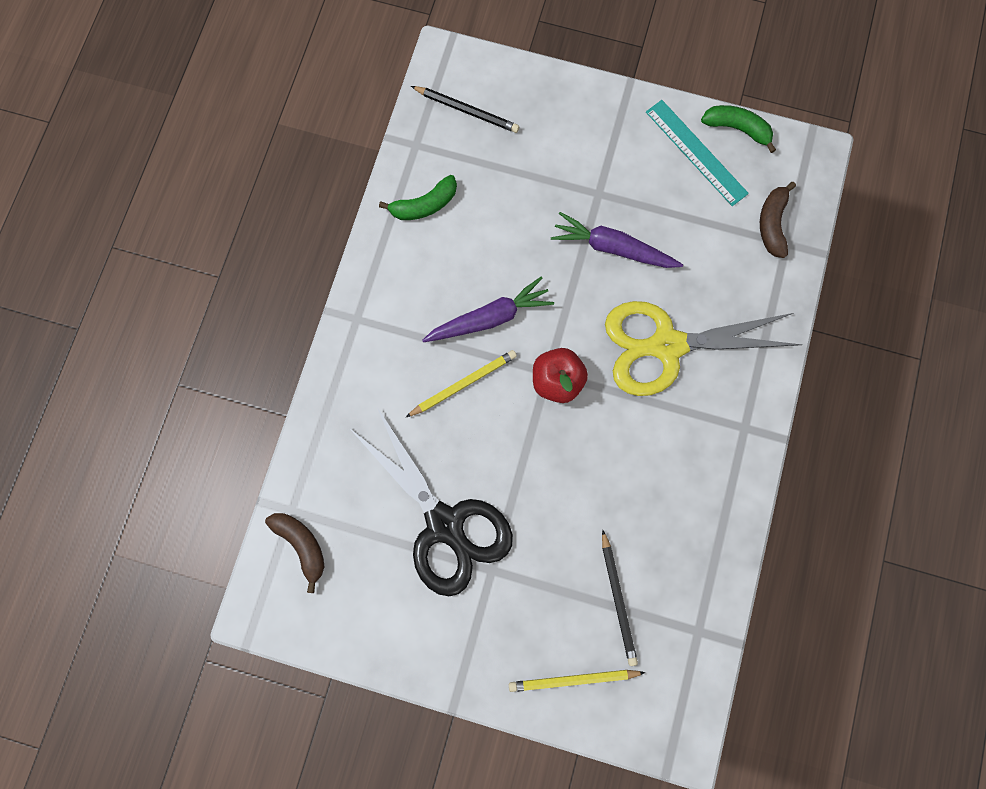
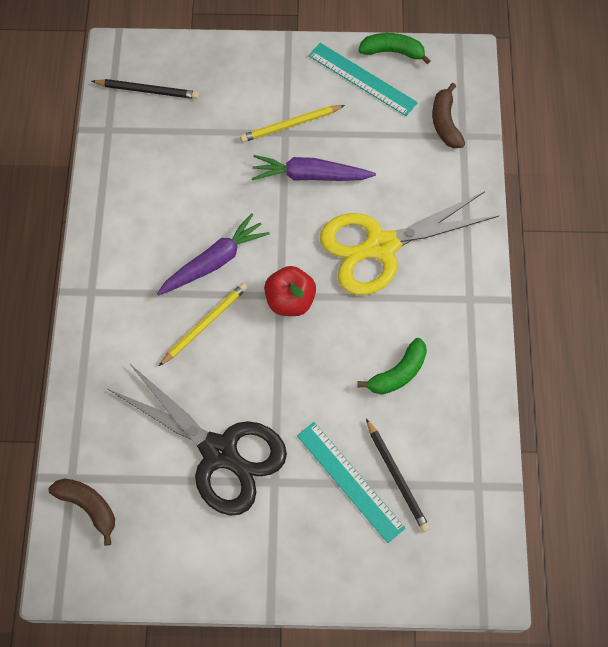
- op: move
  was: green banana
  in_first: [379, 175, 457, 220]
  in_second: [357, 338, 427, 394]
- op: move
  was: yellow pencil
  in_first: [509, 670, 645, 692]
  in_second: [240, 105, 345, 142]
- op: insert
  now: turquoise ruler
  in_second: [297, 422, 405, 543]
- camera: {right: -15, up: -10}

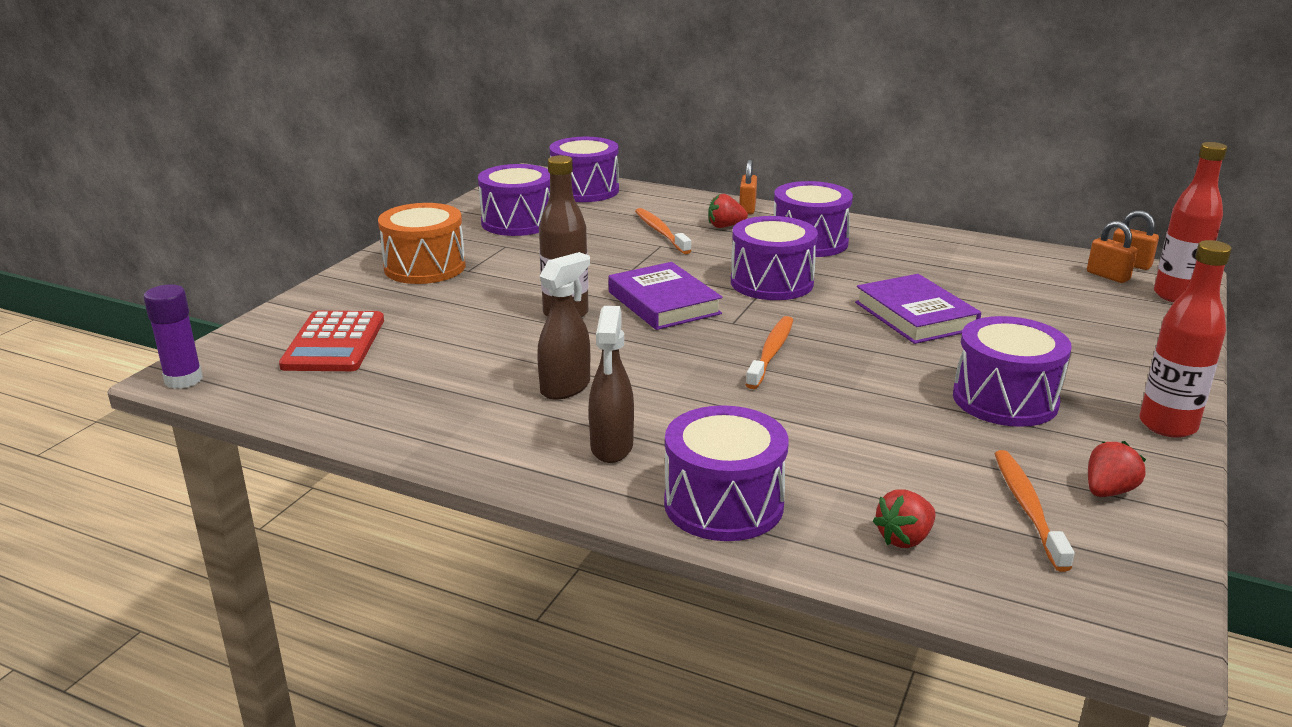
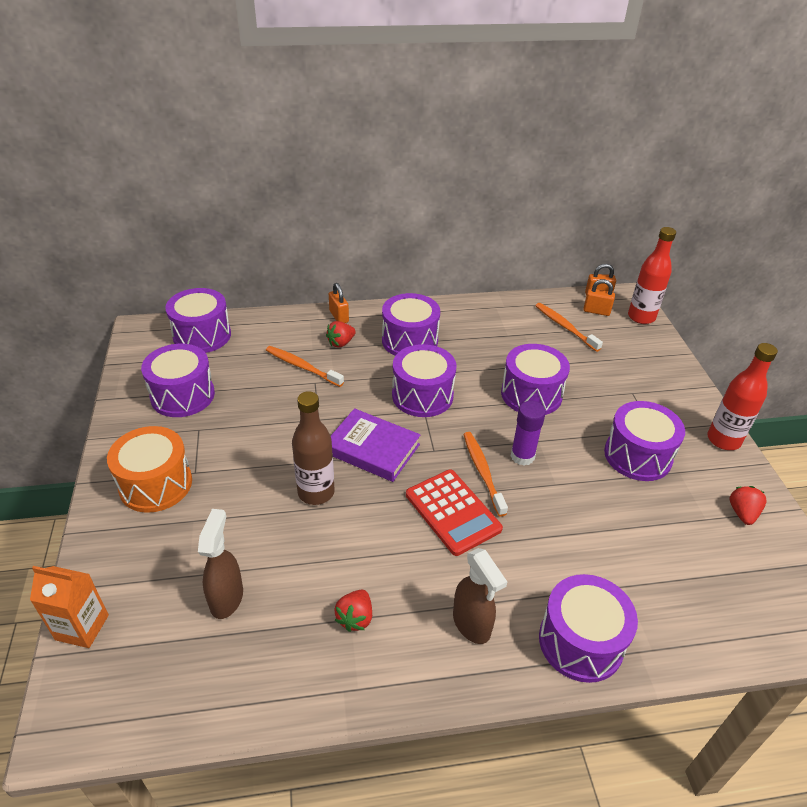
- op: move
  was: purple glue stick
  in_first: [143, 284, 203, 389]
  in_second: [511, 401, 546, 466]
- op: move
  was: red calculator
  in_first: [279, 311, 384, 371]
  in_second: [406, 469, 503, 556]
- op: move
  was: brown spray bottle
  in_first: [537, 252, 590, 400]
  in_second: [198, 509, 243, 619]
- op: replace
  was: purple book
  now: purple drum
  in_first: [855, 274, 981, 344]
  in_second: [501, 344, 570, 415]
- op: move
  was: red strawberry
  in_first: [873, 489, 936, 548]
  in_second: [335, 590, 372, 632]
- op: move
  was: orange toothbrush
  in_first: [995, 450, 1075, 572]
  in_second: [535, 303, 603, 352]
- op: insert
  now: orange carton
  in_second: [30, 566, 109, 648]
- camera: {right: -35, up: 15}

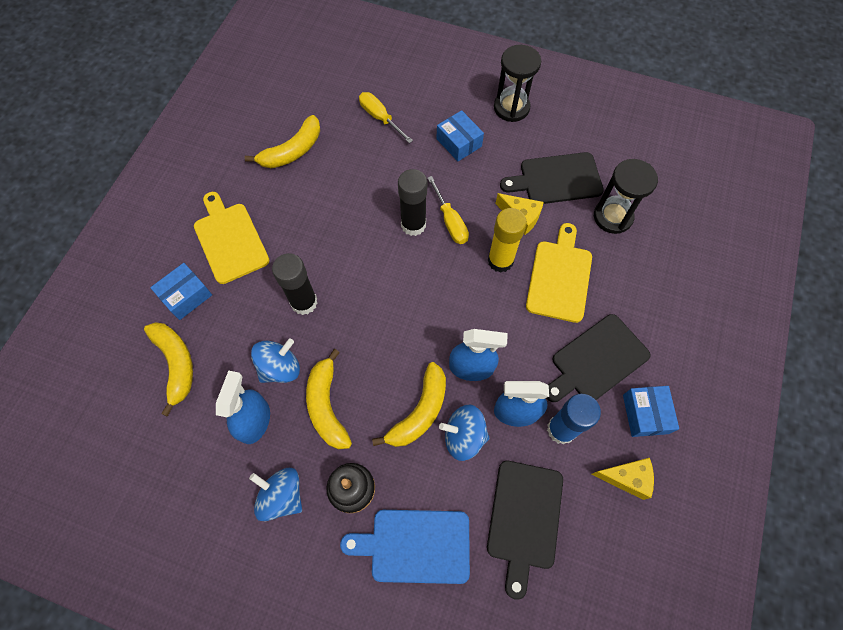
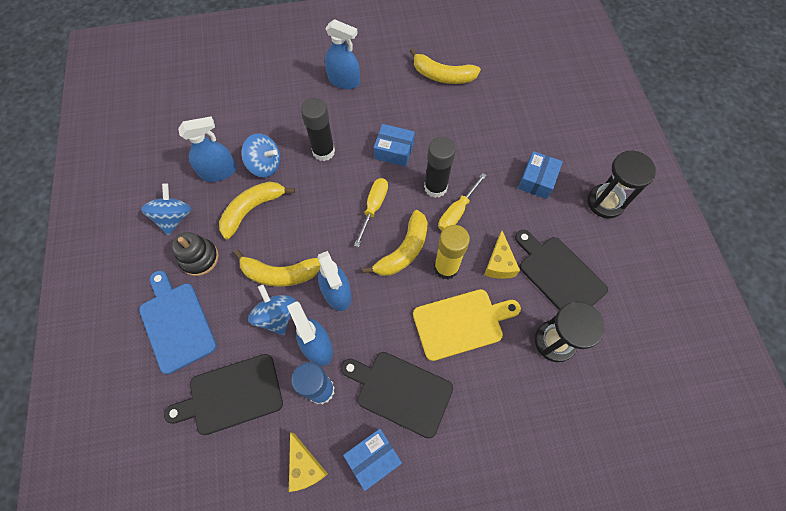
- op: move
  was: yellow banana
  in_first: [144, 322, 193, 417]
  in_second: [362, 210, 427, 276]
- op: move
  was: blue box
  in_first: [150, 263, 212, 320]
  in_second: [374, 124, 415, 167]
- op: replace
  was: yellow cutting board
  now: blue spray bottle
  in_first: [194, 192, 270, 284]
  in_second: [325, 19, 360, 89]
- op: move
  was: yellow screwdriver
  in_first: [359, 92, 413, 143]
  in_second: [354, 178, 388, 247]
- camera: {right: 60, up: 0}

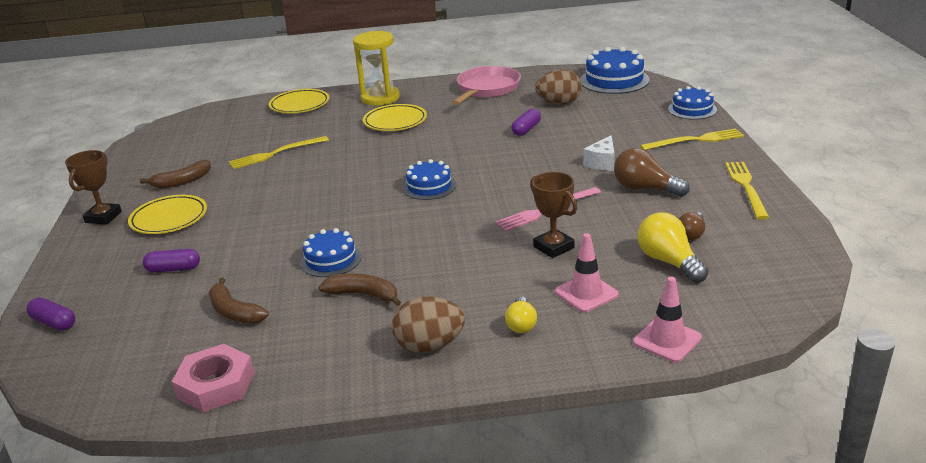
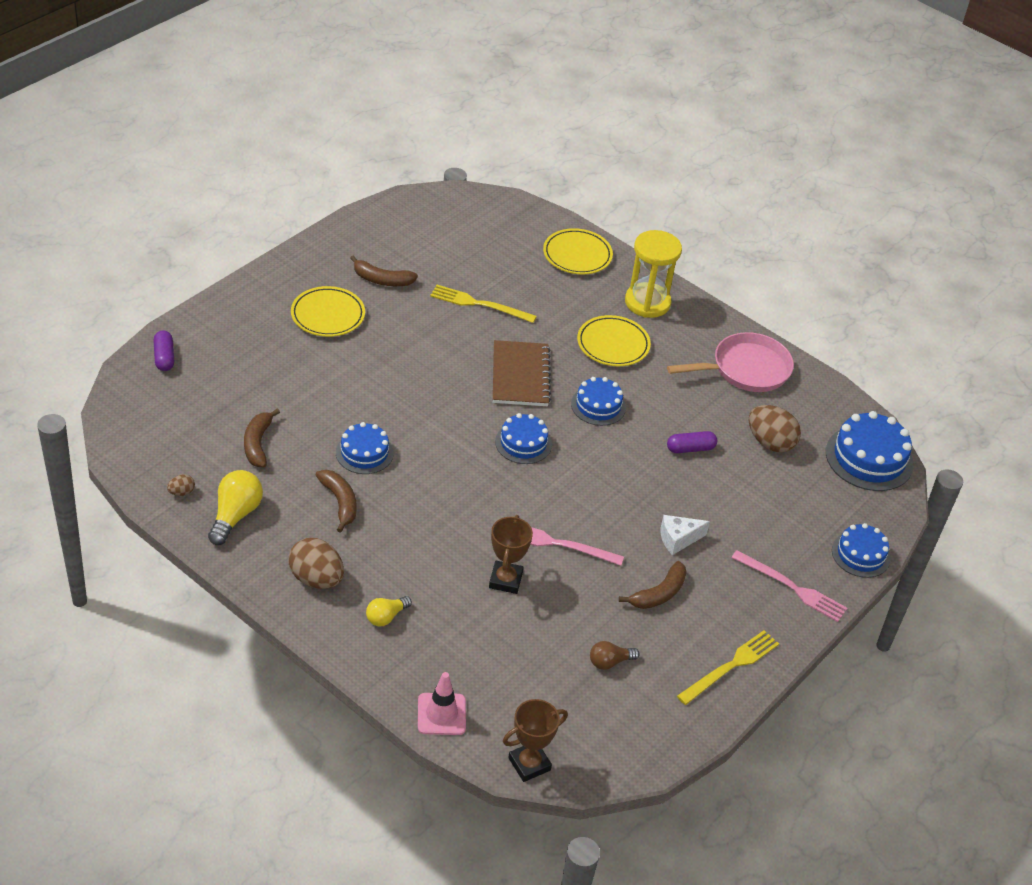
- op: move
  was: brown trophy
  in_first: [65, 150, 122, 225]
  in_second: [503, 699, 568, 782]
- op: delete
  was: purple capsule
  in_first: [143, 249, 200, 273]
- op: replace
  was: pink nut
  now: brown egg
  in_first: [172, 344, 254, 412]
  in_second: [167, 475, 195, 496]
- op: delete
  was: pink traffic cone
  in_first: [555, 233, 619, 312]
- op: replace
  was: brown light bulb
  now: brown banana
  in_first: [614, 148, 690, 197]
  in_second: [619, 561, 687, 609]
- op: move
  was: yellow light bulb
  in_first: [638, 212, 708, 283]
  in_second: [208, 470, 263, 545]
- op: recolor
  was: yellow fork
  now: pink fork
  in_first: [640, 128, 744, 150]
  in_second: [731, 550, 847, 622]
- op: insert
  now: brown notebook
  in_second: [493, 340, 551, 406]
- op: insert
  now: blue cake
  in_second: [571, 377, 626, 426]
- camera: {right: 40, up: 15}

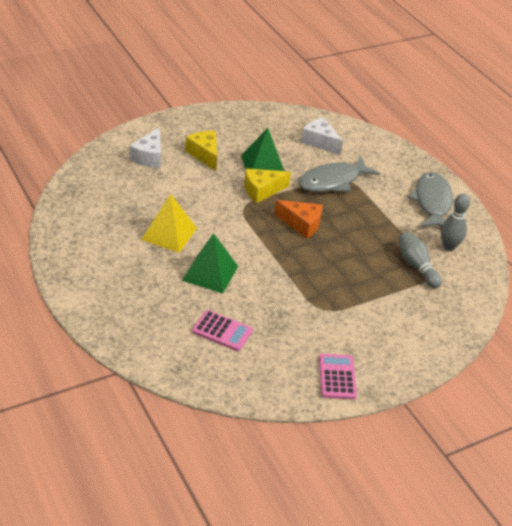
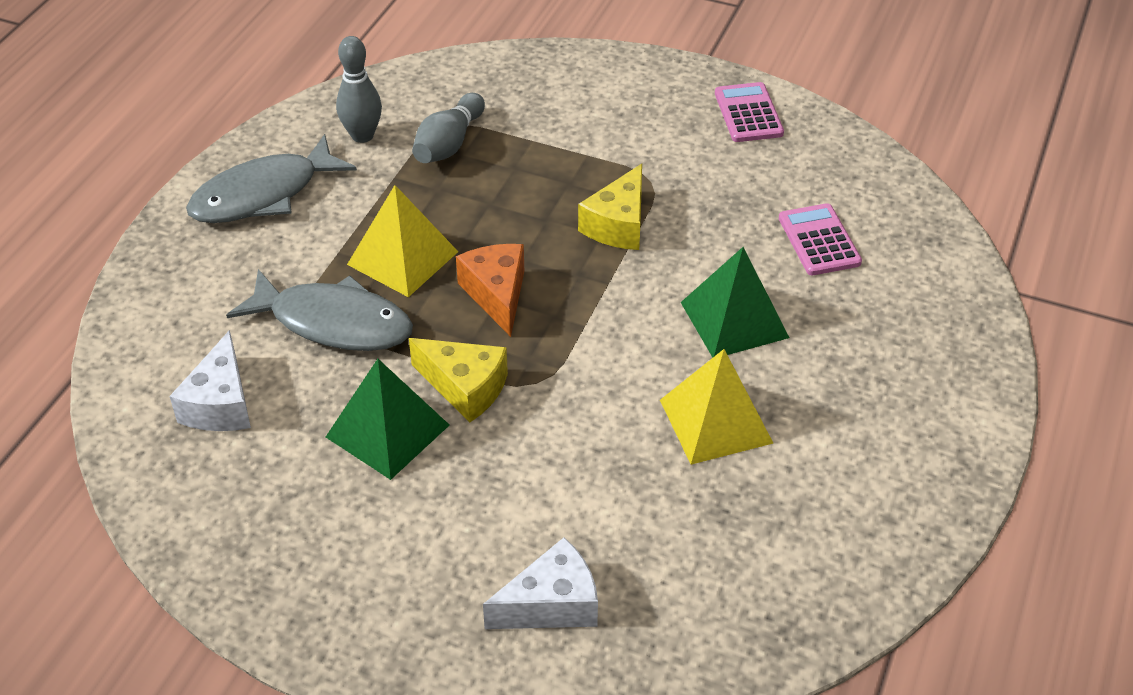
- op: move
  was: yellow cheese
  in_first: [185, 131, 217, 171]
  in_second: [578, 164, 642, 250]
- op: rotate
  was: pink calculator
  in_first: [319, 354, 357, 399]
  in_second: [715, 82, 784, 142]
  clockwise: 120
- op: insert
  now: yellow pyramid
  in_second: [347, 185, 458, 297]
- camera: {right: -125, up: 5}

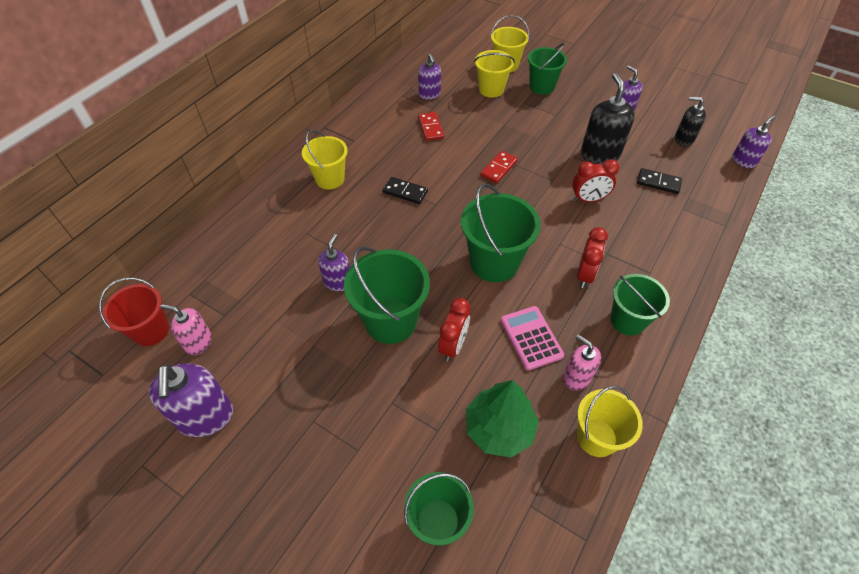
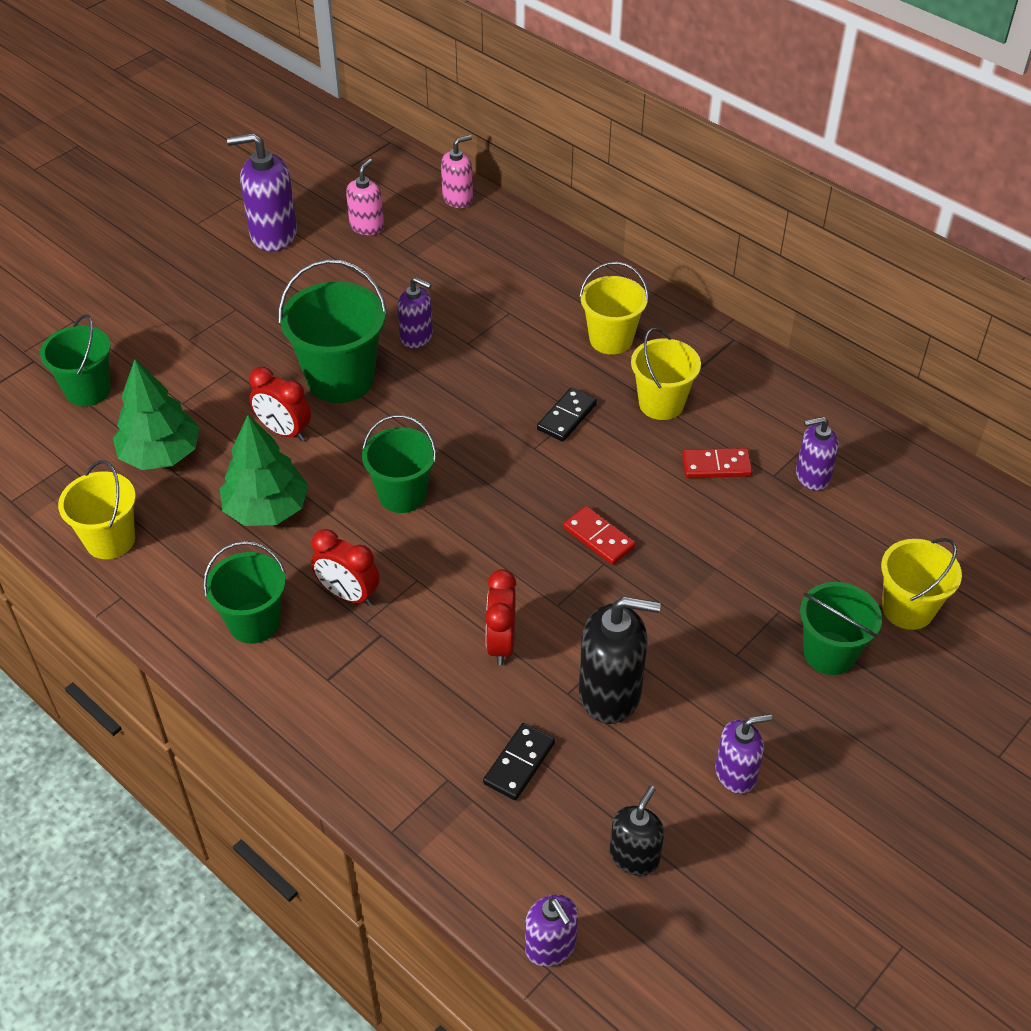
- op: delete
  was: red bucket
  in_first: [99, 277, 169, 346]
- op: resize
  was: green bucket
  in_first: [461, 183, 541, 282]
  in_second: [362, 415, 436, 513]
  ratio: 0.67
- op: move
  was: yellow bucket
  in_first: [474, 50, 515, 98]
  in_second: [631, 328, 701, 420]
- op: replace
  was: pink calculator
  now: green tree
  in_first: [501, 306, 564, 370]
  in_second: [220, 415, 309, 526]
- op: move
  was: pink soap dispenser
  in_first: [563, 334, 601, 391]
  in_second: [441, 135, 473, 208]
- camera: {right: 100, up: -5}

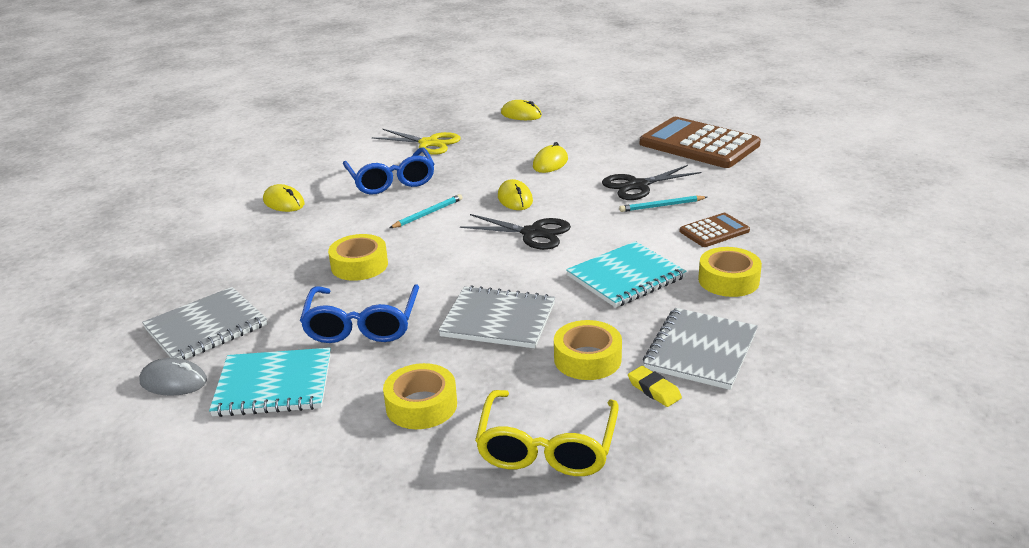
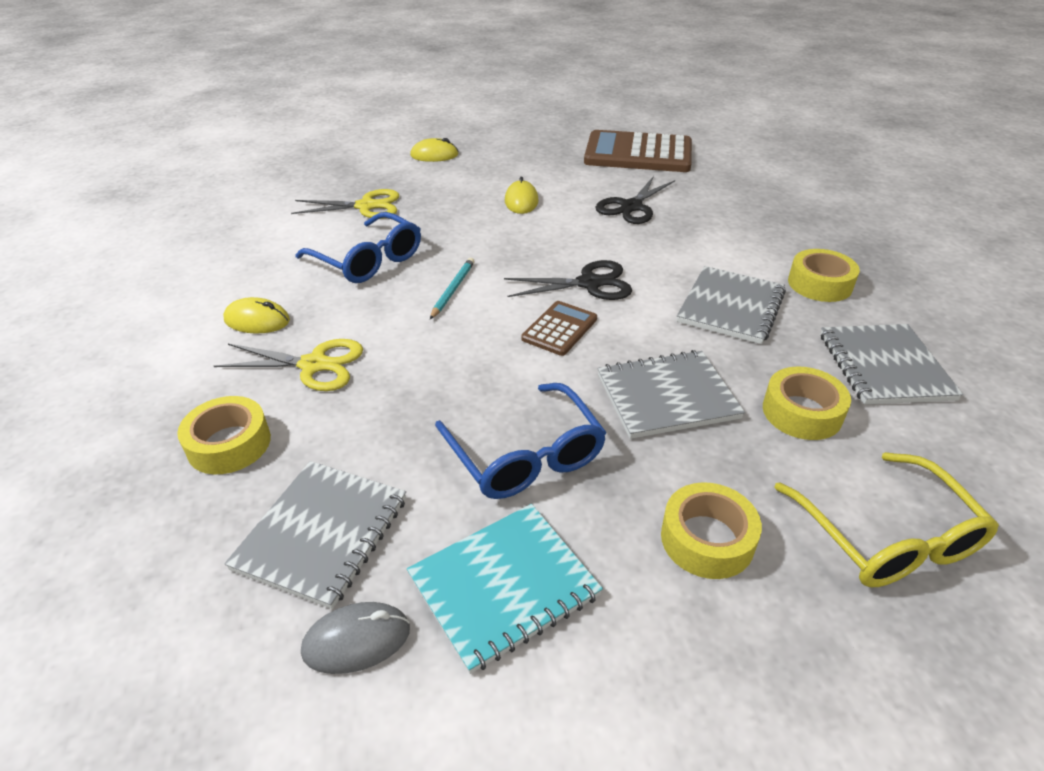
- op: move
  was: yellow tape
  in_first: [328, 234, 388, 281]
  in_second: [177, 396, 271, 474]
- op: delete
  was: yellow mouse
  in_first: [498, 179, 533, 210]
- op: recolor
  was: turquoise notebook
  now: grey notebook
  in_first: [566, 241, 687, 308]
  in_second: [677, 266, 786, 344]
- op: delete
  was: turquoise pencil
  in_first: [619, 196, 707, 212]
- op: delete
  was: yellow eraser
  in_first: [628, 366, 682, 407]
- op: move
  was: brown calculator
  in_first: [680, 213, 750, 247]
  in_second: [521, 301, 597, 356]
- op: insert
  now: yellow scissors
  in_second: [214, 339, 363, 391]
- camera: {right: -30, up: 10}

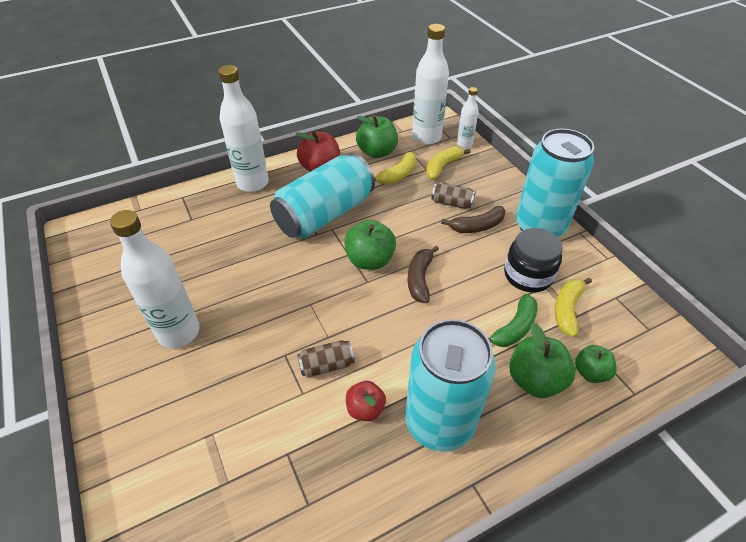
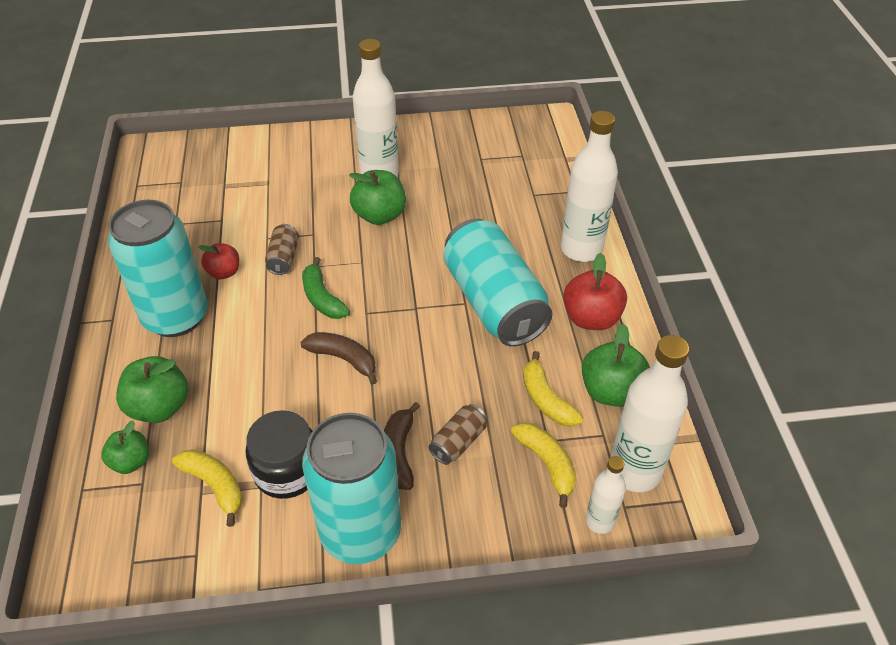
- op: move
  was: green apple
  in_first: [344, 220, 396, 270]
  in_second: [349, 170, 406, 225]
- op: move
  was: green banana
  in_first: [488, 294, 538, 347]
  in_second: [302, 257, 350, 319]
- camera: {right: 110, up: 0}

